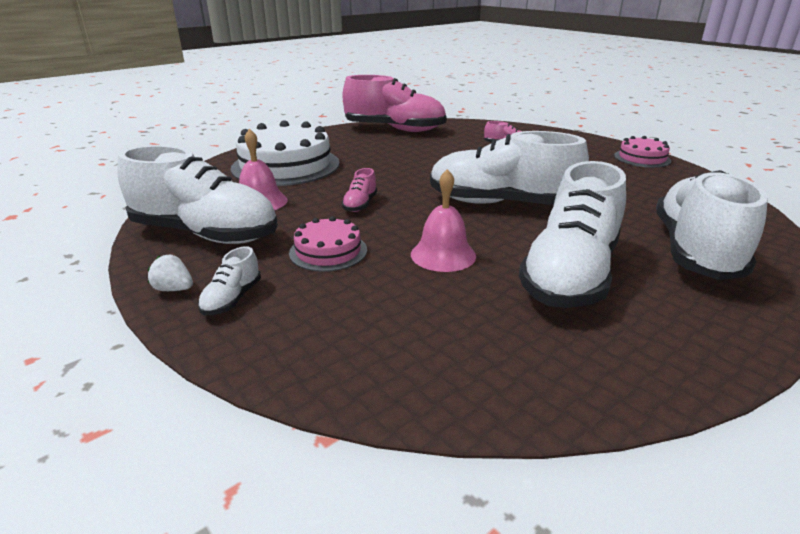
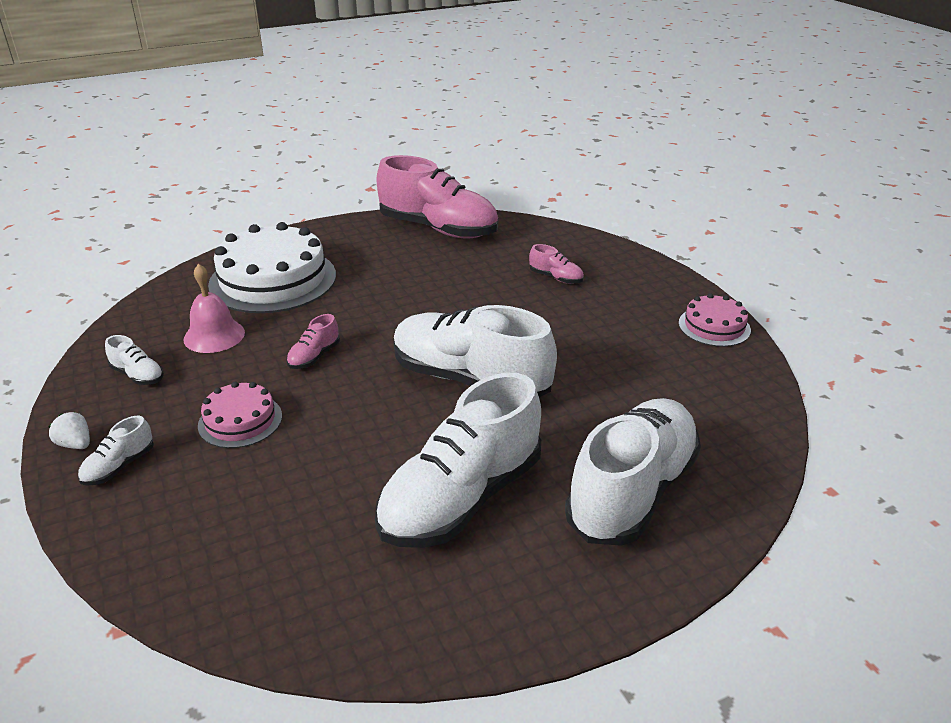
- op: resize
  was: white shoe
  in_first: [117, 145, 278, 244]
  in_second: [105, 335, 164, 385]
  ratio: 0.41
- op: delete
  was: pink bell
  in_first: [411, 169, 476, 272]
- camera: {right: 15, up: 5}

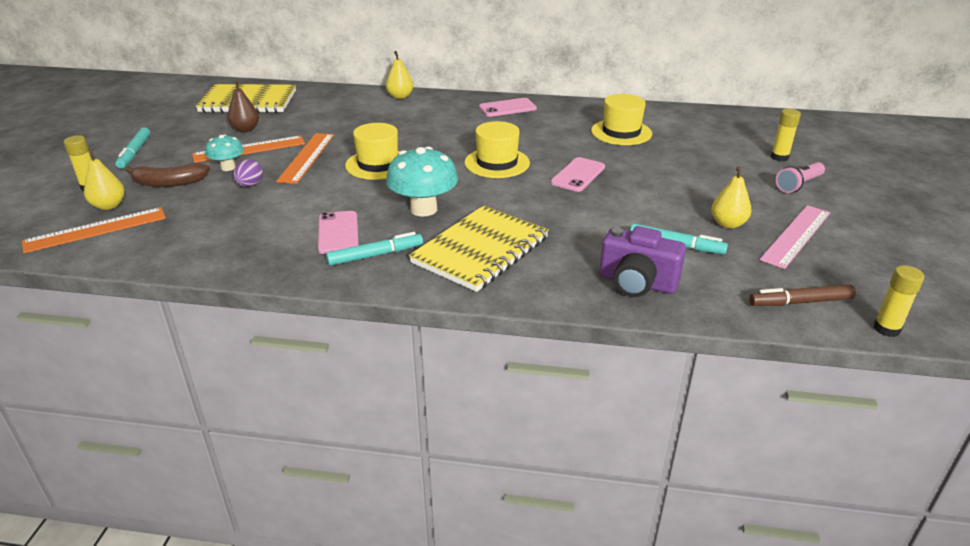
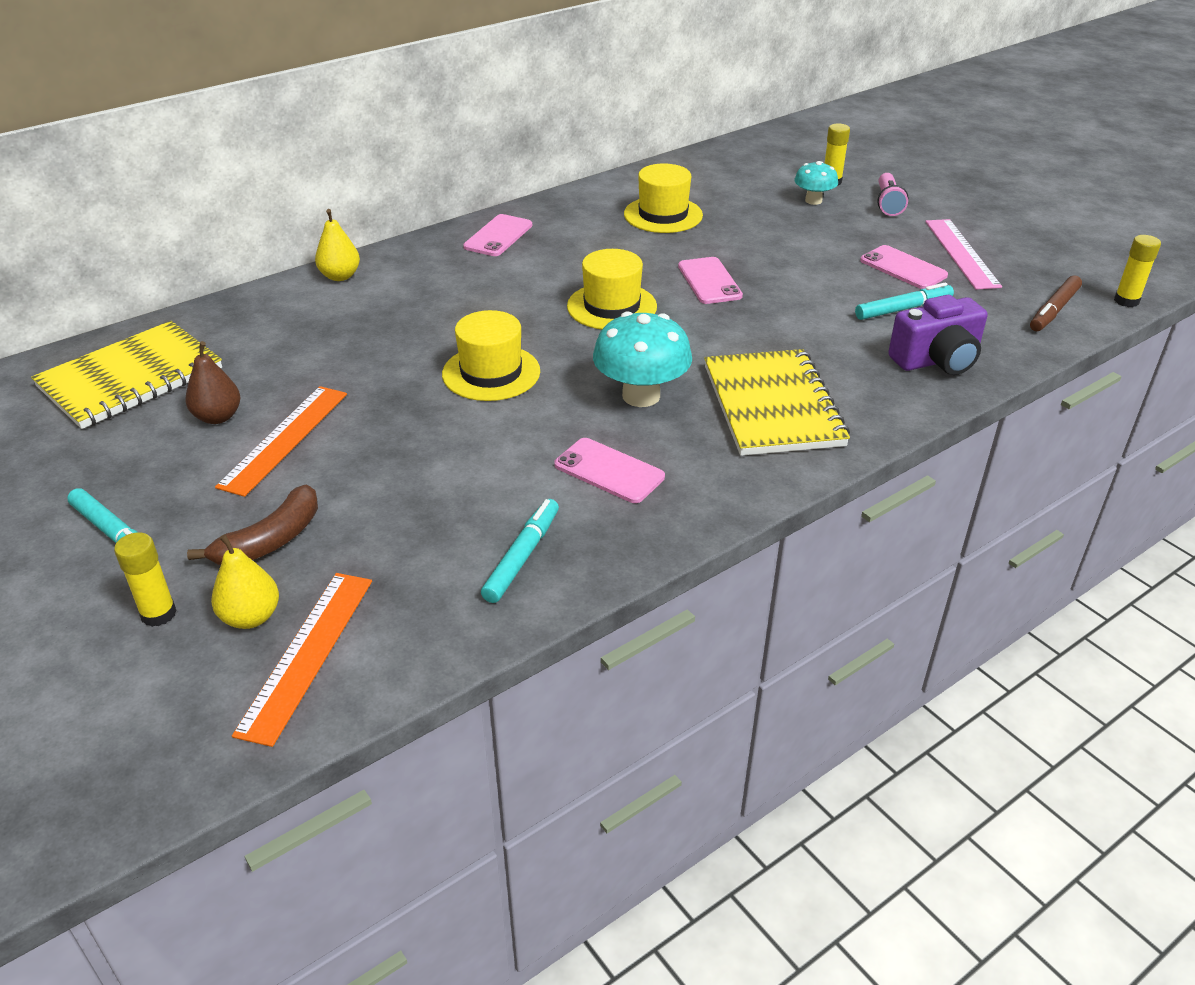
- op: move
  was: turquoise mushroom
  in_first: [205, 135, 244, 171]
  in_second: [794, 161, 838, 205]
- op: delete
  was: purple egg
  in_first: [233, 159, 263, 187]
- op: delete
  was: orange ruler
  in_first: [276, 133, 334, 184]
- op: move
  was: turquoise marker
  in_first: [326, 232, 423, 266]
  in_second: [481, 499, 559, 603]
- op: replace
  was: yellow pear
  now: pink phone
  in_first: [711, 166, 751, 229]
  in_second: [860, 245, 948, 289]
- camera: {right: -45, up: 5}

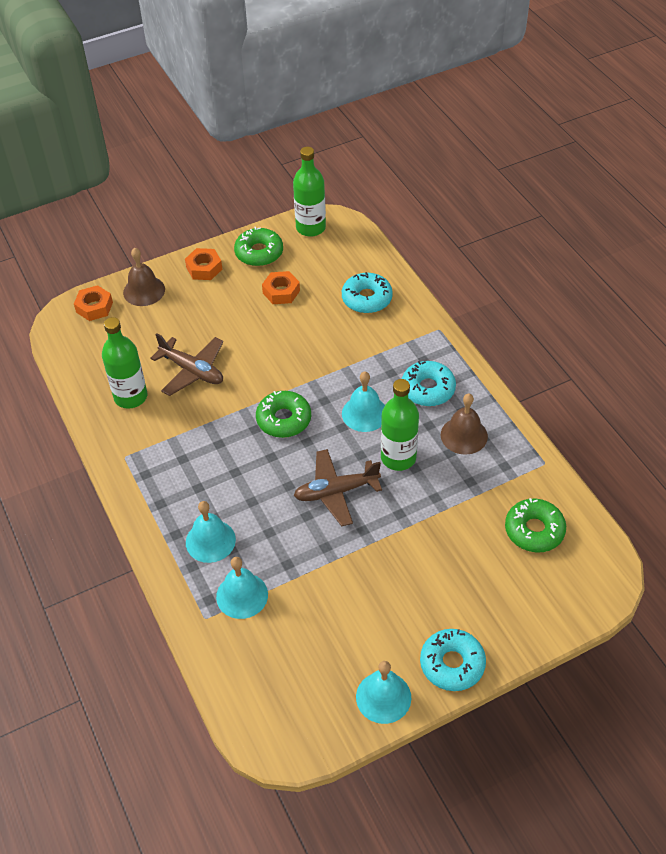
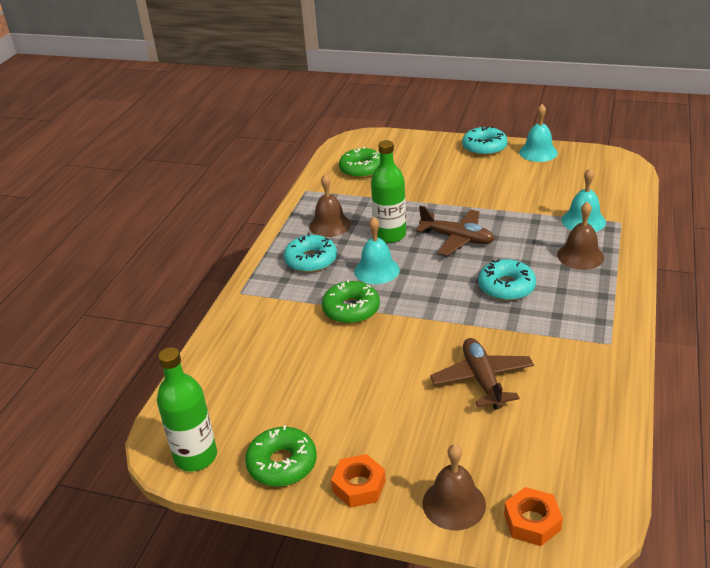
- op: delete
  was: green bottle
  in_first: [102, 317, 147, 409]
- op: recolor
  was: turquoise bell
  now: brown bell
  in_first: [186, 501, 236, 563]
  in_second: [557, 202, 604, 270]
- op: move
  was: green donut
  in_first: [256, 391, 311, 438]
  in_second: [322, 279, 380, 324]
- op: delete
  was: orange nut
  in_first: [262, 271, 300, 304]
- op: move
  was: turquoise donut
  in_first: [342, 272, 393, 313]
  in_second: [478, 259, 536, 301]
- camera: {right: -135, up: -15}

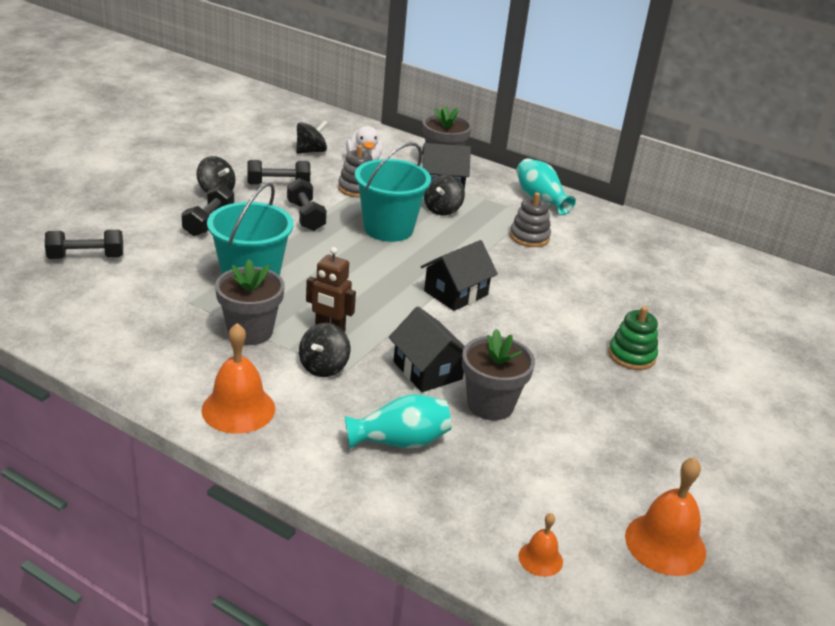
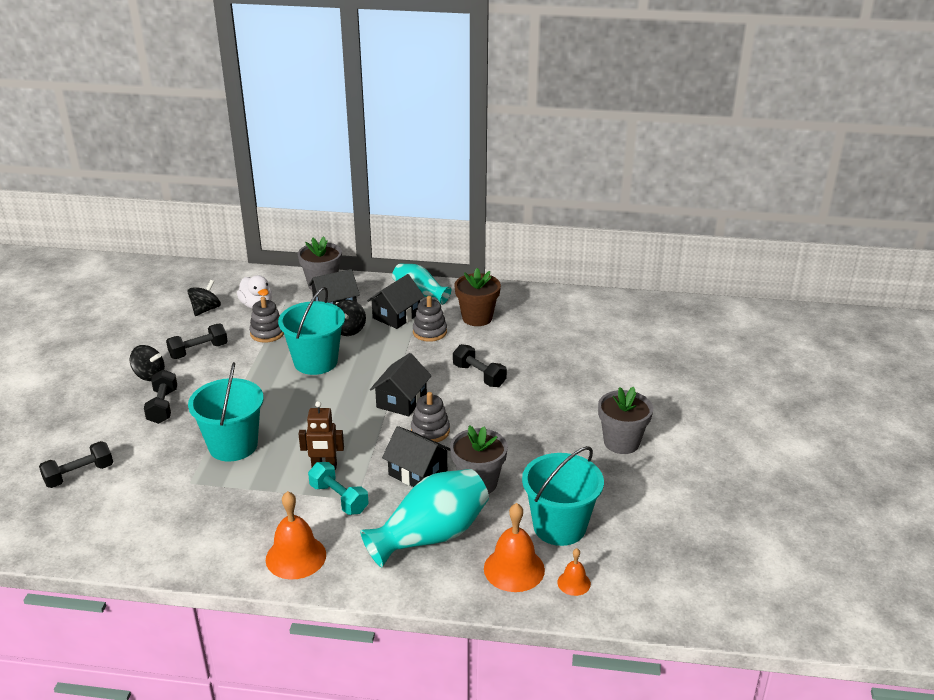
- op: move
  was: grey flower pot
  in_first: [215, 259, 284, 345]
  in_second: [598, 387, 653, 454]
- op: move
  was: black dumbbell
  in_first: [287, 178, 327, 231]
  in_second: [453, 344, 507, 387]
- op: replace
  was: black spinning top
  now: turquoise dumbbell
  in_first: [299, 323, 350, 377]
  in_second: [308, 462, 369, 515]
- op: resize
  was: turquoise vase
  in_first: [345, 394, 451, 449]
  in_second: [360, 469, 489, 567]
  ratio: 1.56
- op: delete
  was: green stacking toy
  in_first: [608, 306, 658, 370]
- op: move
  was: orange bell
  in_first: [625, 457, 706, 576]
  in_second: [484, 503, 545, 592]
- op: insert
  now: black house
  in_second: [367, 274, 425, 329]
- op: insert
  now: grey stacking toy
  in_second: [411, 392, 450, 442]
- op: insert
  now: brown flower pot
  in_second: [454, 268, 501, 326]
- op: insert
  now: turquoise bucket
  in_second: [522, 446, 604, 546]
- camera: {right: -20, up: 0}

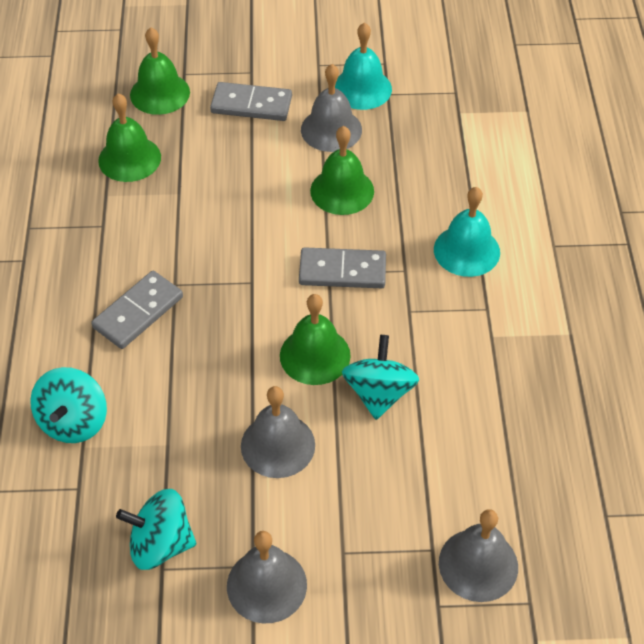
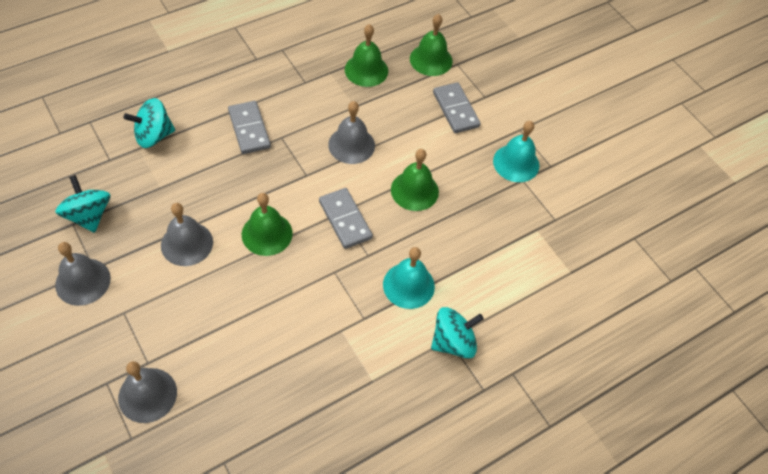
- op: rotate
  was: grey domino
  in_first: [91, 271, 183, 349]
  in_second: [228, 101, 271, 154]
  clockwise: 60
- op: move
  was: grey bell
  in_first: [301, 64, 362, 152]
  in_second: [328, 101, 375, 164]
- op: move
  was: turquoise spinning top
  in_first: [342, 335, 419, 420]
  in_second: [431, 307, 484, 359]
- camera: {right: 55, up: 5}

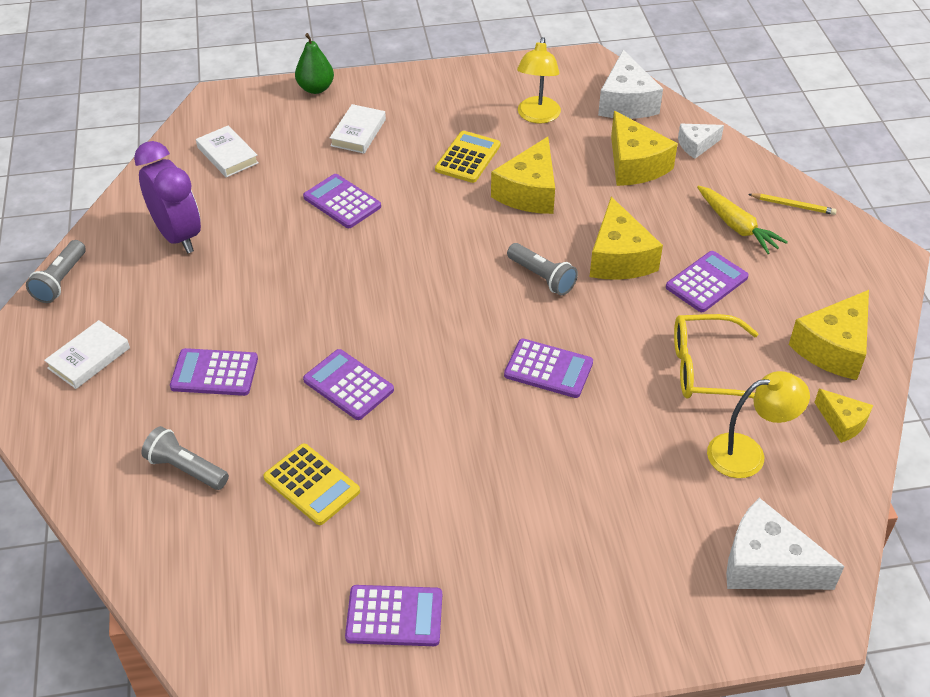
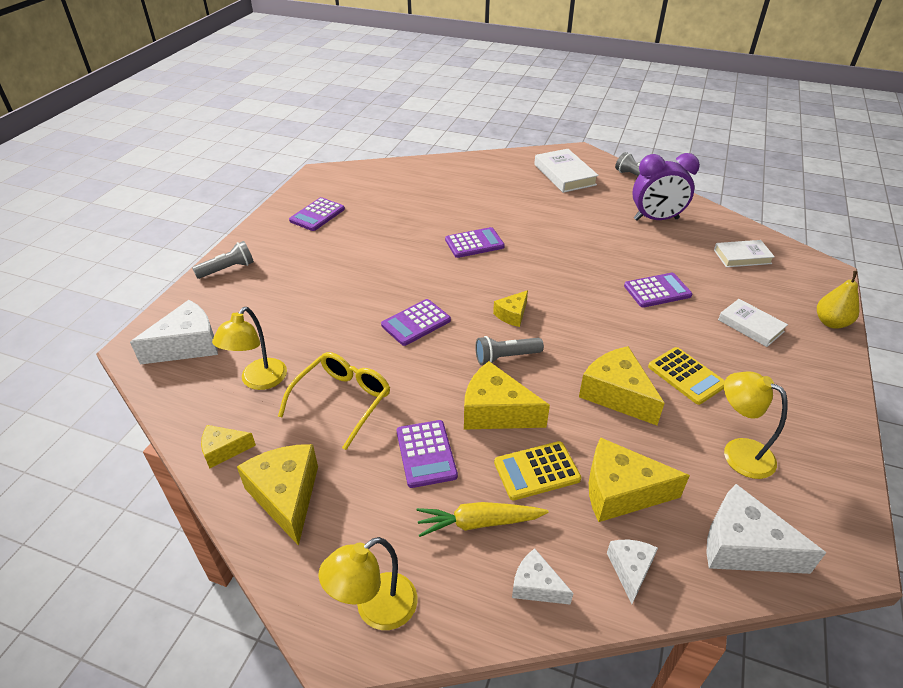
- op: resize
  was: white book
  in_first: [44, 320, 130, 389]
  in_second: [534, 149, 599, 193]
  ratio: 1.5
- op: move
  was: grey flashlight
  in_first: [141, 426, 229, 490]
  in_second: [192, 241, 254, 279]
- op: delete
  was: purple calculator
  in_first: [170, 348, 258, 396]
- op: move
  was: yellow calculator
  in_first: [263, 444, 360, 525]
  in_second: [494, 441, 581, 501]
- op: recolor
  was: green pear
  now: yellow pear
  in_first: [295, 33, 334, 94]
  in_second: [817, 271, 859, 329]
- op: delete
  was: yellow pencil
  in_first: [748, 194, 837, 215]
- op: insert
  now: yellow lamp
  in_second: [319, 537, 418, 630]
- op: insert
  now: yellow cheese
  in_second: [493, 290, 528, 327]
- op: insert
  now: white cheese
  in_second: [512, 549, 573, 605]
- camera: {right: 120, up: -5}

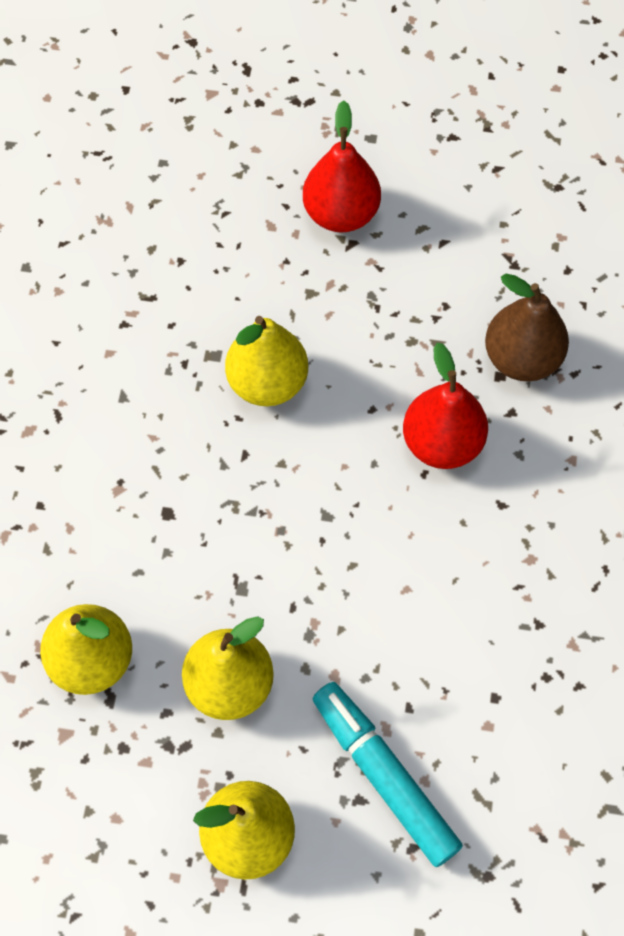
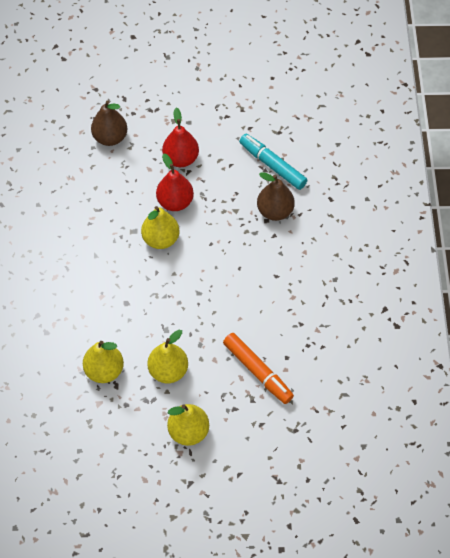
- op: move
  was: turquoise marker
  in_first: [312, 682, 463, 867]
  in_second: [239, 134, 307, 190]
- op: move
  was: red pear
  in_first: [403, 342, 488, 469]
  in_second: [156, 153, 194, 211]
- op: insert
  now: brown pear
  in_second: [91, 101, 127, 146]
- op: insert
  now: orange marker
  in_second: [223, 333, 294, 404]
- camera: {right: -10, up: -5}

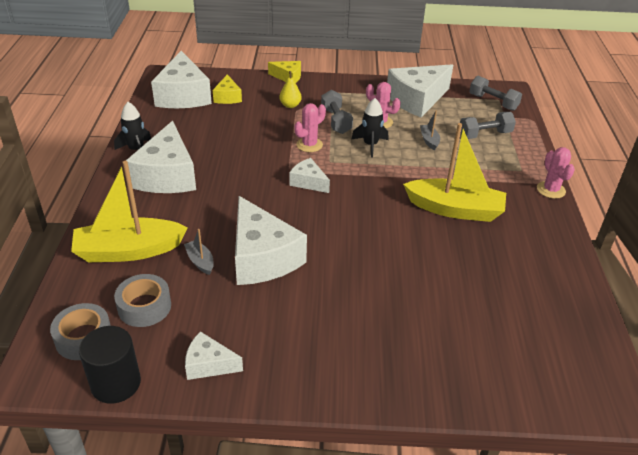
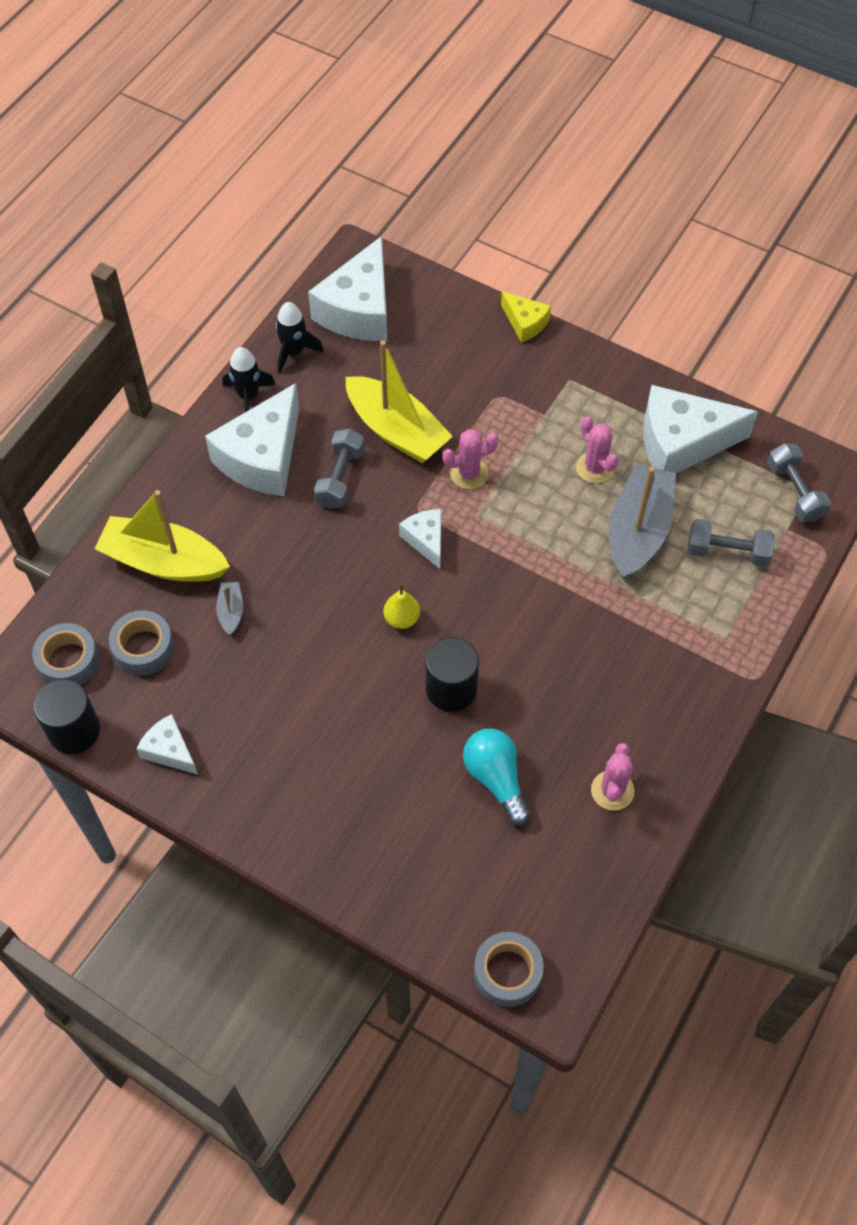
- op: delete
  was: yellow cheese
  in_first: [213, 74, 242, 104]
- op: delete
  was: white cheese
  in_first: [235, 196, 307, 285]
- op: move
  was: yellow pear
  in_first: [280, 71, 302, 108]
  in_second: [383, 584, 420, 629]
- op: move
  was: grey dumbbell
  in_first: [321, 90, 353, 134]
  in_second: [314, 429, 364, 509]
- op: move
  was: black rocket
  in_first: [351, 98, 388, 158]
  in_second: [275, 302, 324, 373]
- op: move
  was: yellow boat
  in_first: [403, 123, 506, 222]
  in_second: [346, 340, 453, 463]
- op: resize
  was: grey boat
  in_first: [420, 110, 440, 150]
  in_second: [609, 463, 676, 580]
  ratio: 2.3
- op: move
  was: pink cactus
  in_first: [537, 147, 575, 199]
  in_second: [591, 743, 635, 811]
- op: insert
  now: black cylinder
  in_second: [426, 637, 479, 712]
- op: insert
  now: turquoise light bulb
  in_second: [463, 728, 530, 826]
- op: insert
  now: grey tape
  in_second: [474, 932, 544, 1007]
- camera: {right: 30, up: 20}

